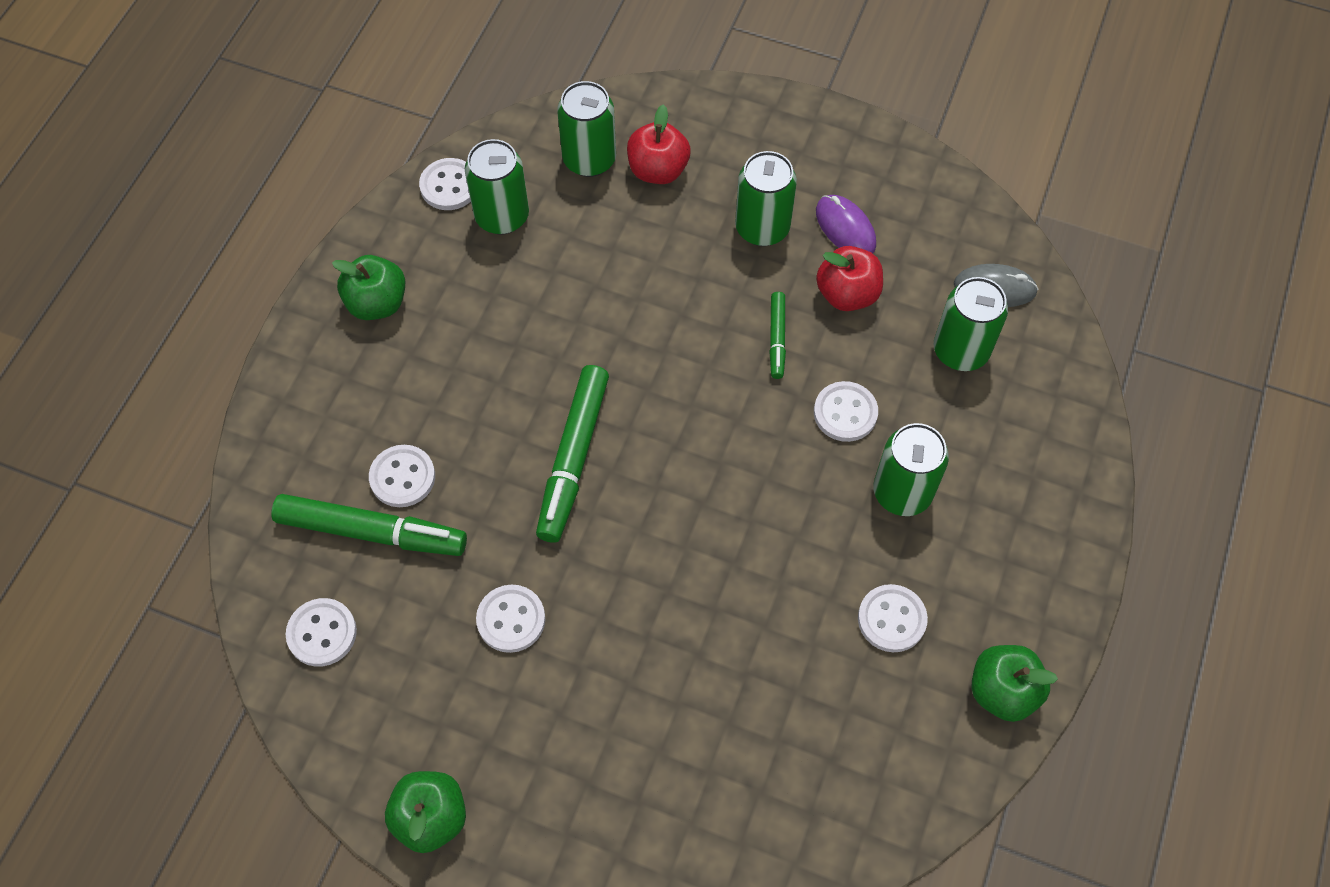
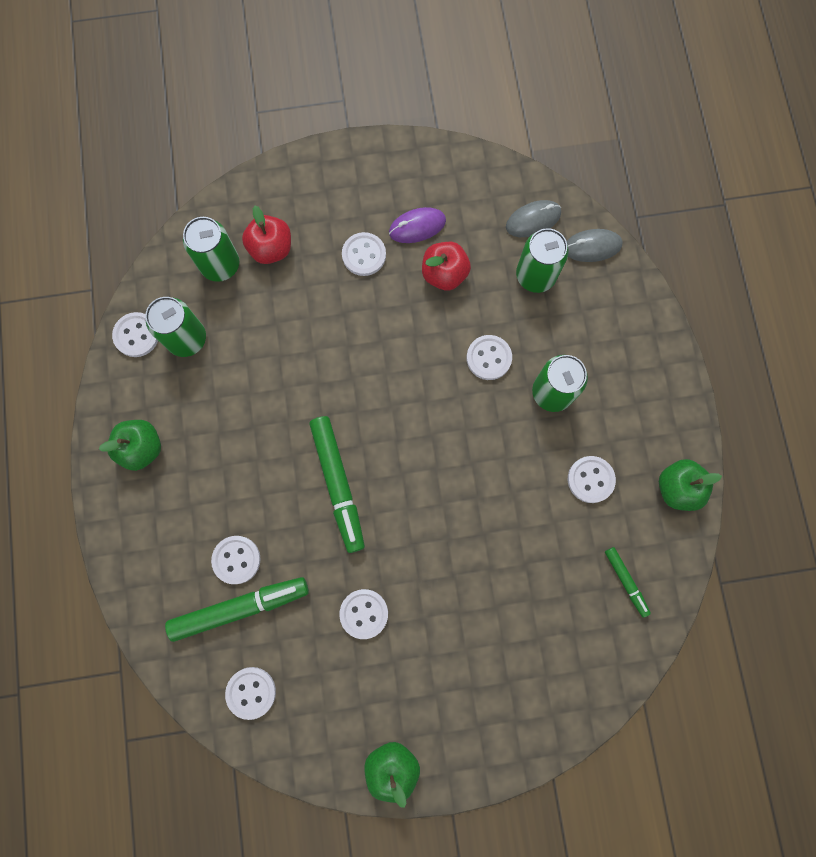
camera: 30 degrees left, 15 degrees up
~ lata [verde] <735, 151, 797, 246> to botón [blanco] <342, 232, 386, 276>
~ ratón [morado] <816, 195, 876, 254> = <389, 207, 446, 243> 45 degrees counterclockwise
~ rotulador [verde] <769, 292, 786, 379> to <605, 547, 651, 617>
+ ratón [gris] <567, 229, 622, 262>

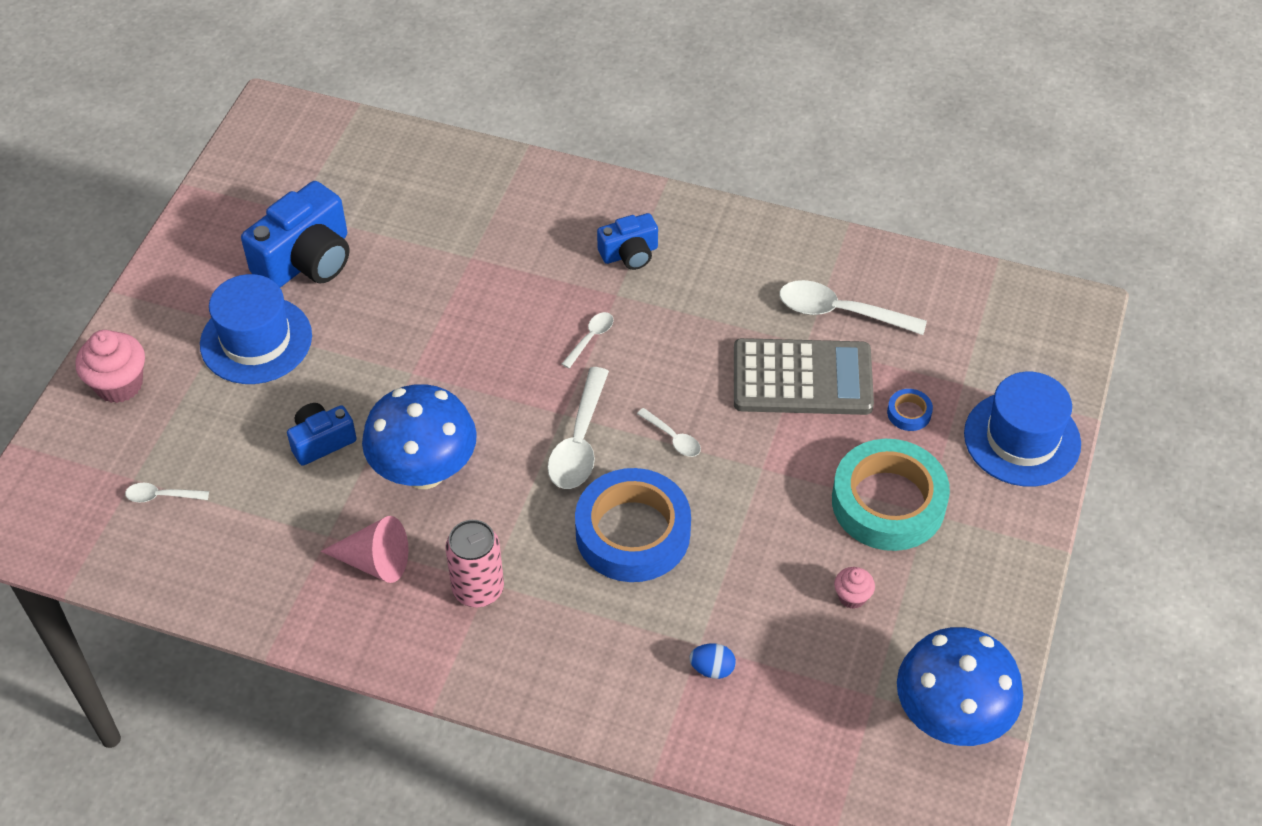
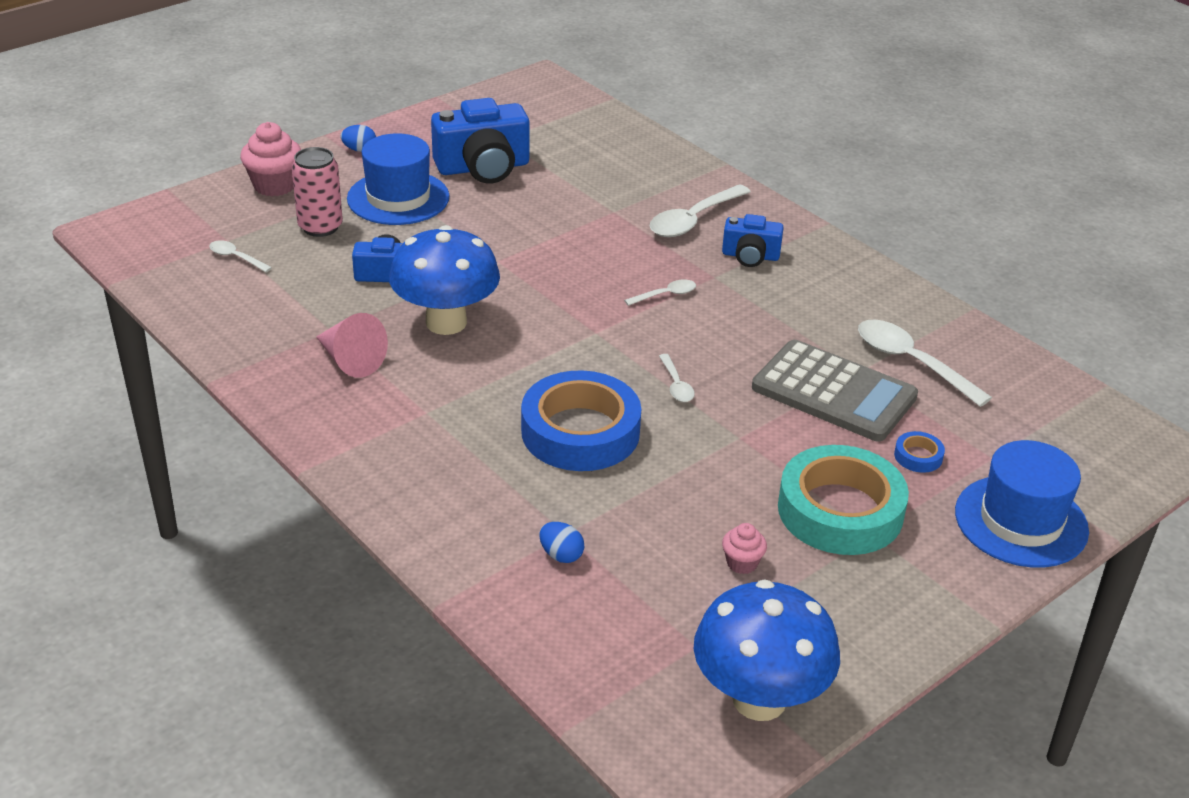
camera: 30 degrees right, 15 degrees down
~ cuchara [blanco] <548, 367, 609, 489> to <650, 184, 751, 237>
~ lata [rosa] <445, 520, 504, 607> to <292, 147, 343, 237>
+ huevo [azul] <341, 125, 376, 152>

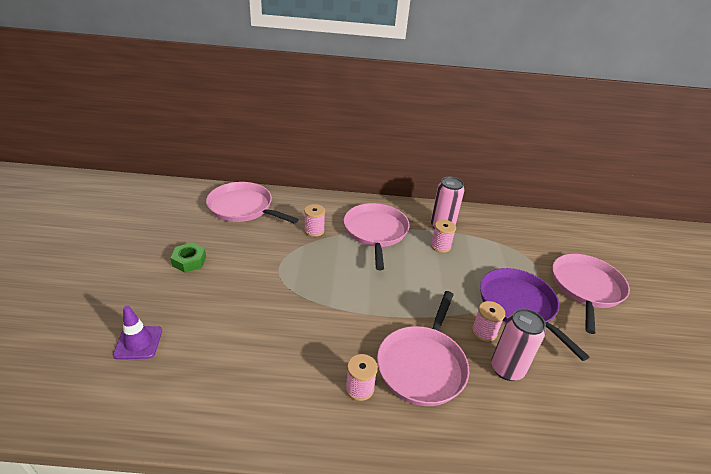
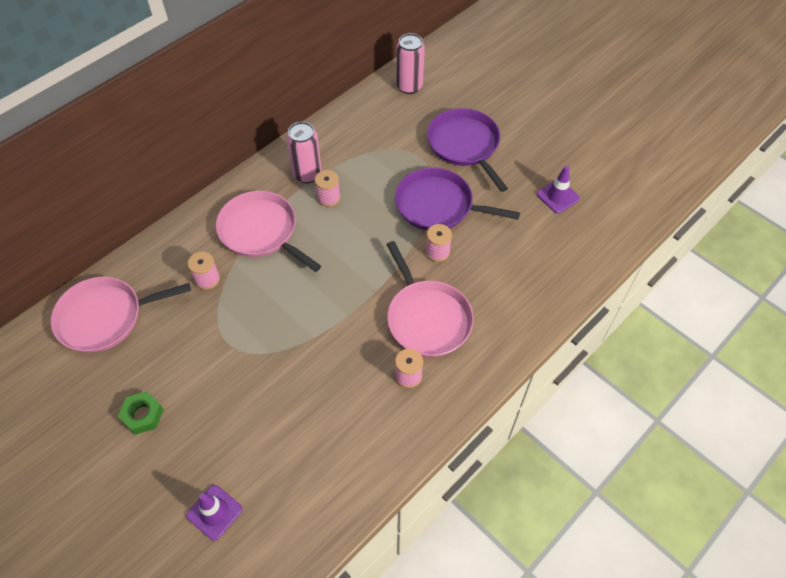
camera: 45 degrees left, 20 degrees up
~ sartén [rosa] <552, 254, 630, 334> to sartén [morado] <427, 108, 508, 192>
~ lata [rosa] <491, 308, 546, 381> to <396, 33, 425, 94>
+ cono de tráfico [morado] <537, 166, 580, 213>

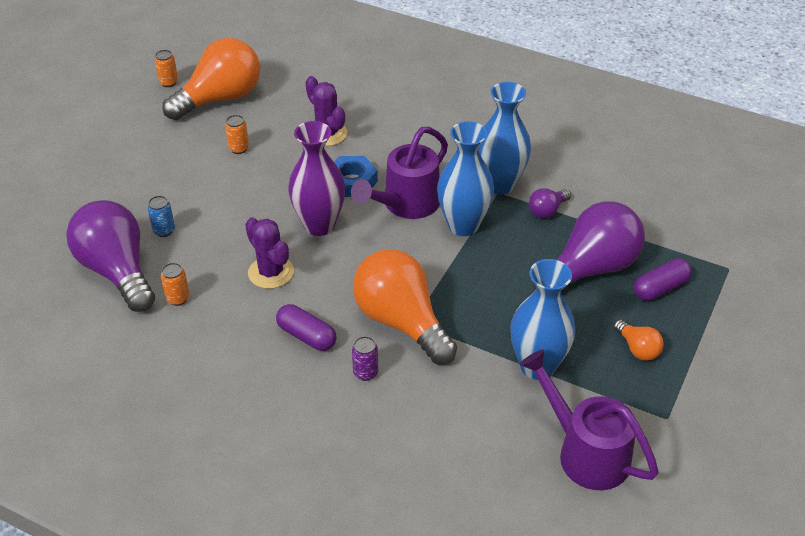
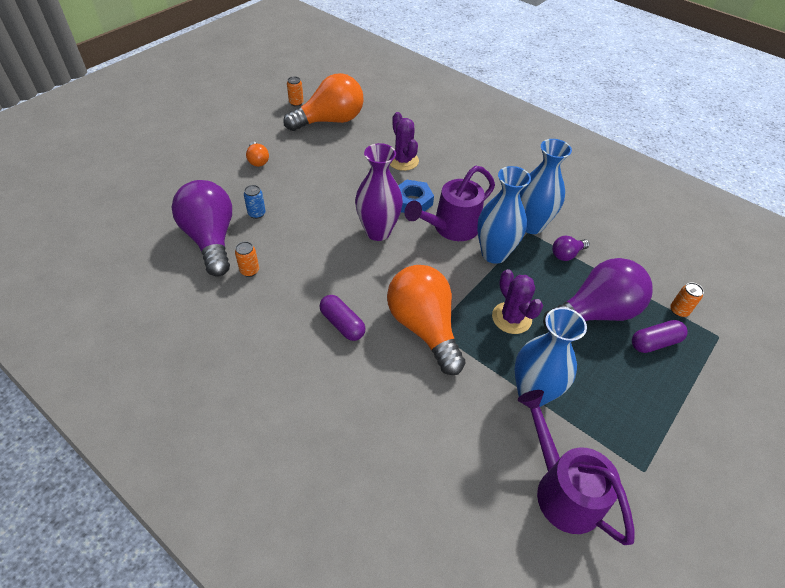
camera: 10 degrees right, 5 degrees up
~ lata [naranja] <225, 115, 249, 154> to <670, 282, 704, 317>
~ cactus [morado] <245, 217, 294, 289> to <492, 269, 543, 334>
~ bombilla [naranja] <614, 320, 664, 361> to <246, 142, 269, 167>
- lata [morado] <352, 336, 378, 381>

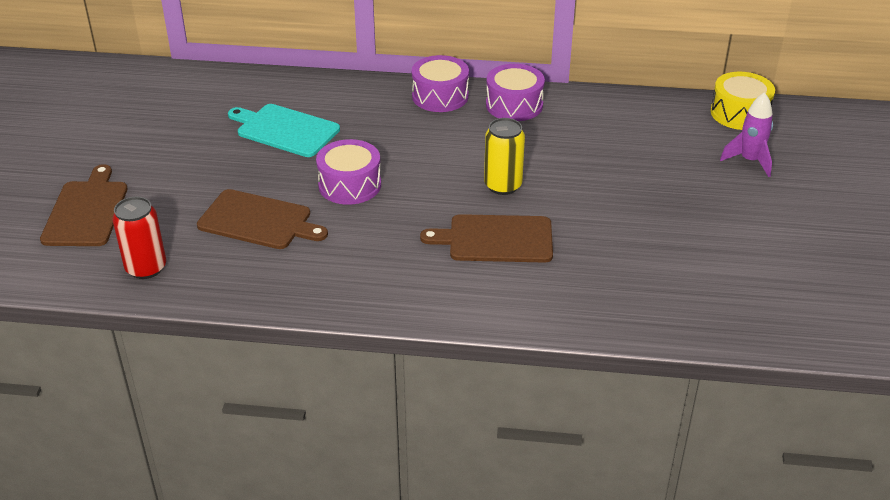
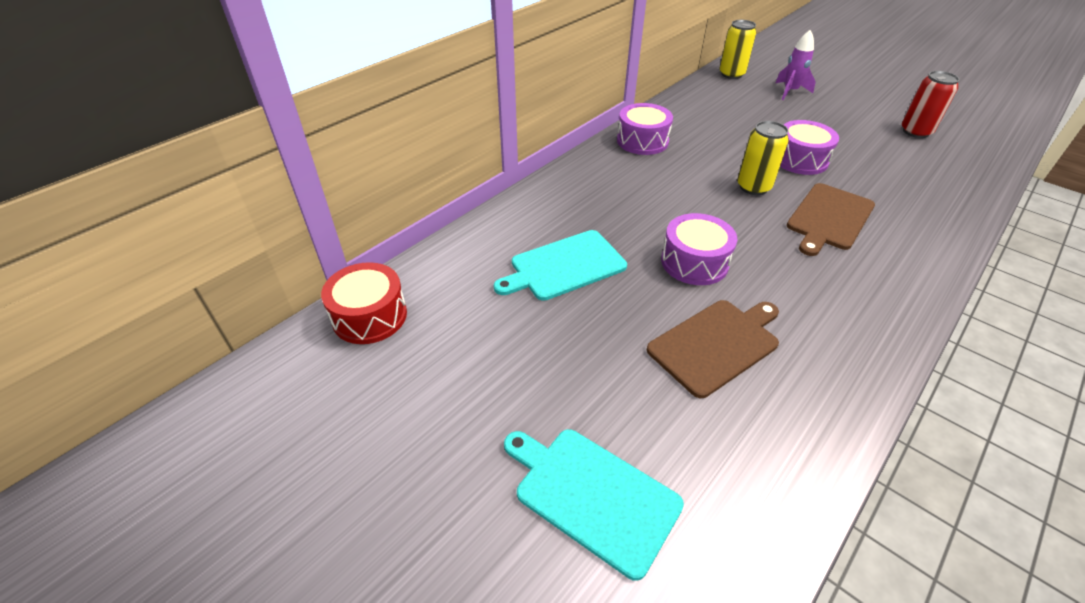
camera: 55 degrees left, 5 degrees up
~ tambor [morado] <412, 55, 469, 112> to <780, 120, 839, 175>
~ tambor [amarillo] <711, 72, 775, 130> to lata [amarillo] <719, 20, 756, 79>
~ tabla de cortar [marrón] <40, 164, 128, 246> to tabla de cortar [turquesa] <504, 429, 684, 581>
~ lata [rojo] <112, 197, 166, 279> to <902, 71, 960, 138>
+ tambor [rojo] <321, 262, 407, 344>

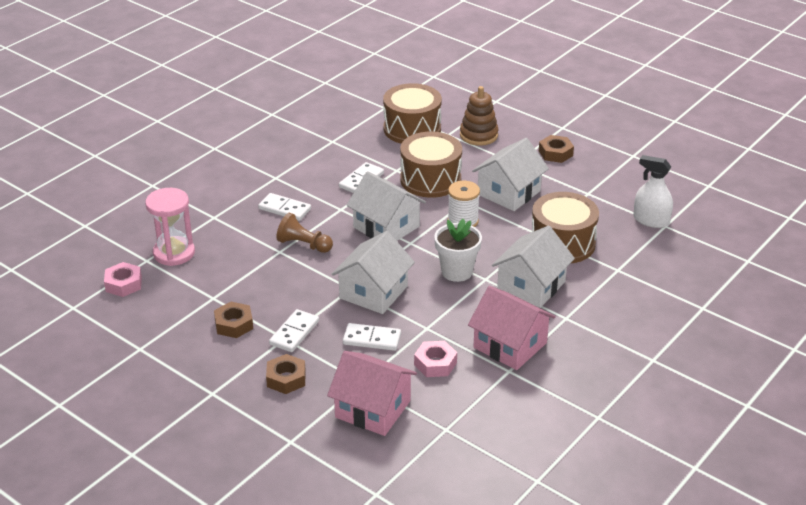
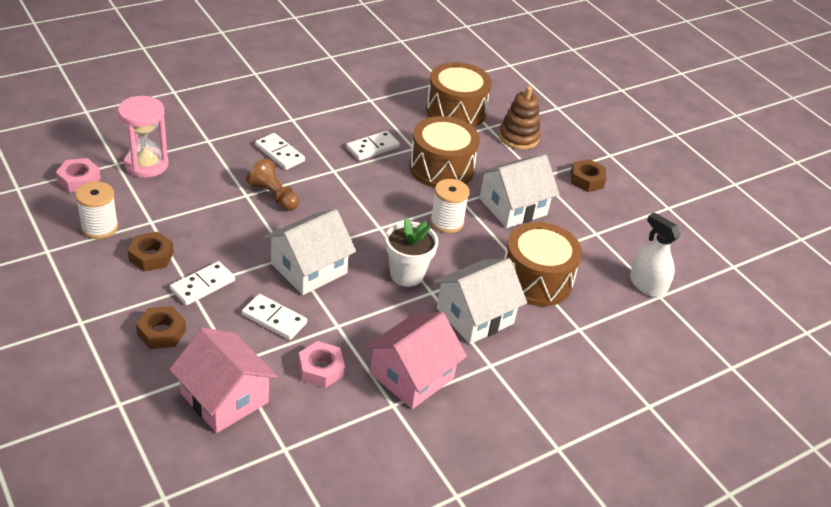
camera: 15 degrees right, 5 degrees up
- casa [blanco] <346, 171, 426, 241>
~ casa [rosa] <468, 286, 556, 370> = <365, 312, 467, 409> 75 degrees clockwise
+ carrete [blanco] <75, 181, 118, 239>

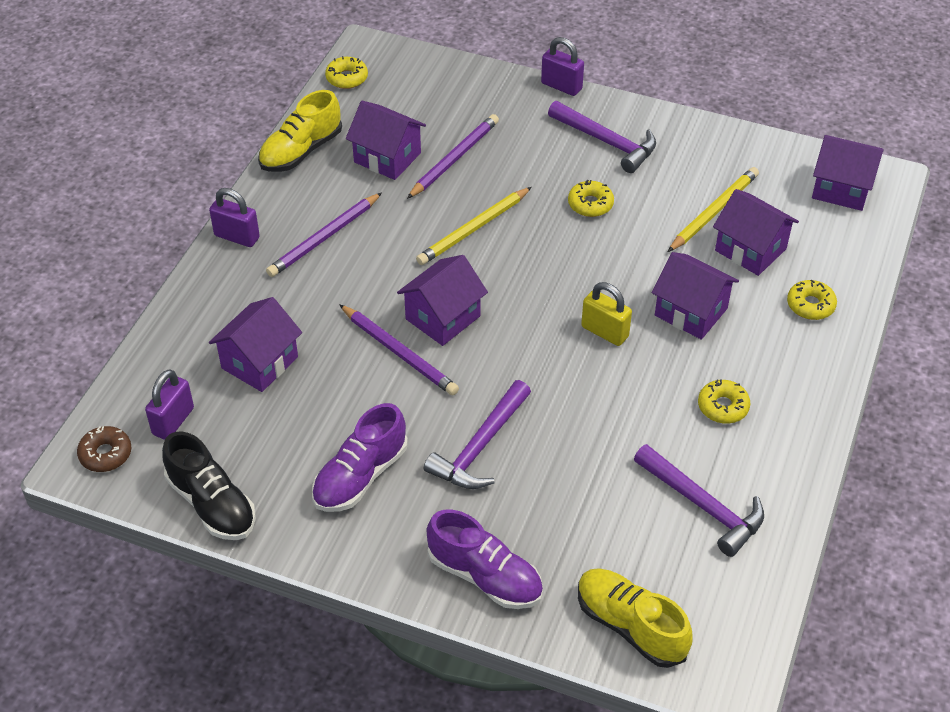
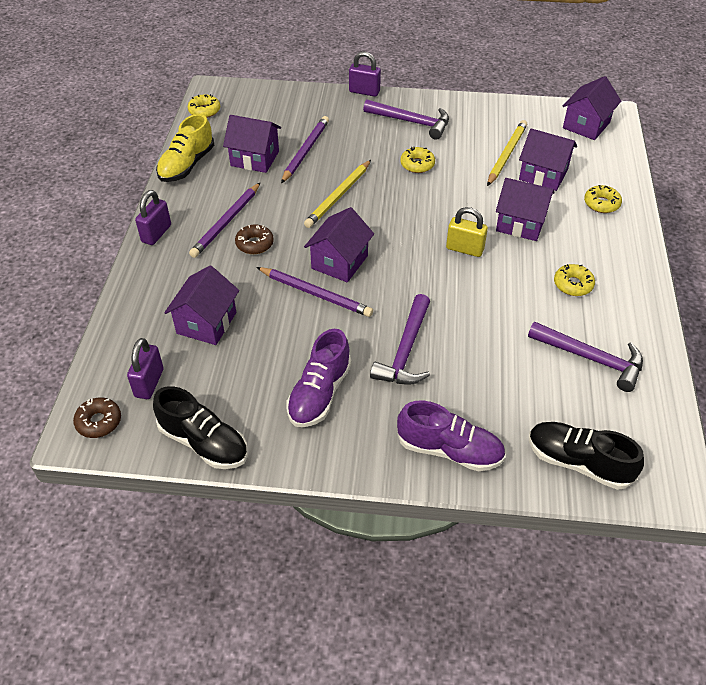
camera: 15 degrees left, 0 degrees up
~ casa [morado] <812, 135, 883, 211> = <563, 76, 621, 140> 60 degrees counterclockwise
~ candado [morado] <209, 188, 260, 247> = <135, 190, 171, 245> 75 degrees counterclockwise
~ zapato [amarillo] <578, 568, 692, 668> to zapato [negro] <529, 422, 644, 490>
+ rosquilla [marrón] <235, 224, 274, 254>

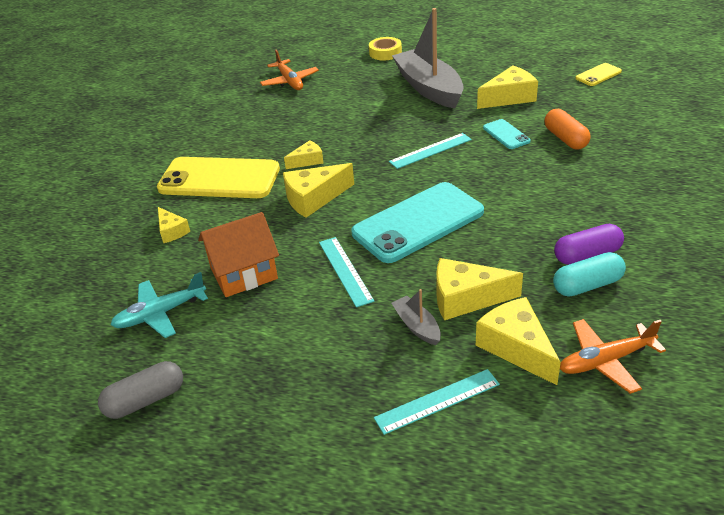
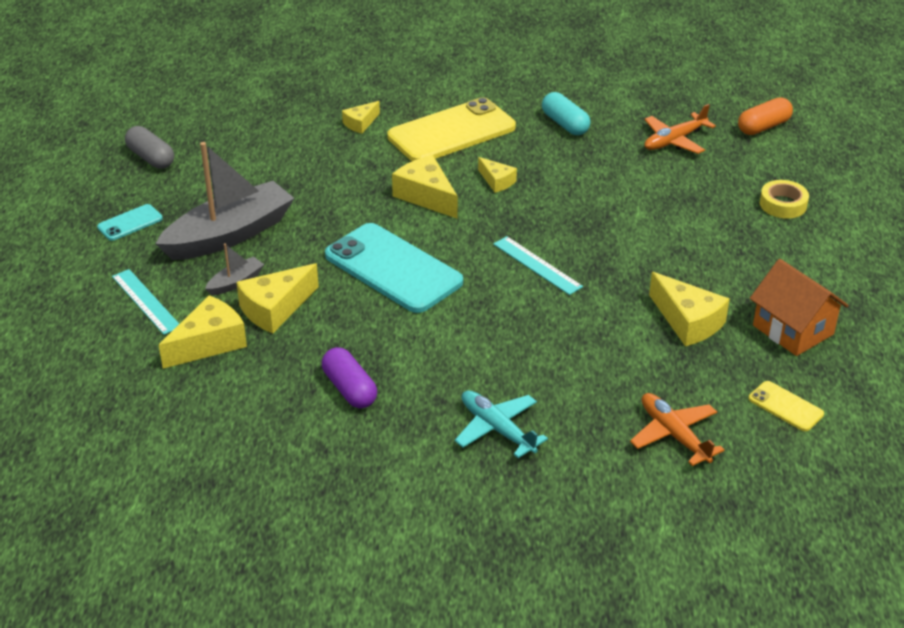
camera: 75 degrees right, 0 degrees up
~ barco [gris] <392, 8, 464, 108> to <155, 142, 294, 260>
~ cápsula [naranja] <544, 109, 591, 149> to <738, 97, 793, 135>
~ móvil [turquesa] <483, 119, 531, 149> to <97, 204, 163, 241>
~ móvil [amarillo] <157, 157, 280, 198> = <387, 97, 516, 161> 60 degrees clockwise
~ casa [naranja] <198, 212, 279, 297> to <750, 259, 849, 356>
- regla [turquesa] <319, 237, 374, 307>
~ cápsula [turquesa] <553, 252, 626, 297> to <542, 92, 591, 135>
~ queso [amarillo] <436, 258, 523, 320> = <236, 263, 319, 334> 120 degrees counterclockwise
~ avión [turquesa] <110, 272, 208, 338> to <455, 390, 548, 458>
~ avión [naranja] <560, 319, 666, 394> to <630, 393, 725, 466>

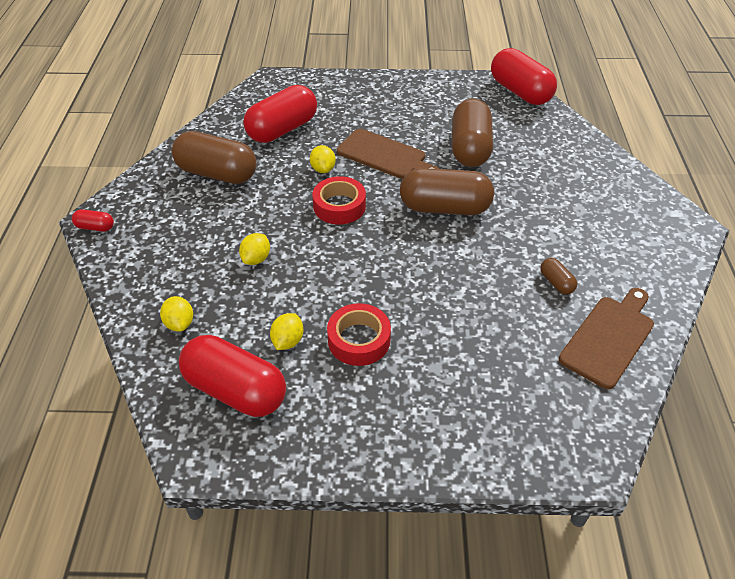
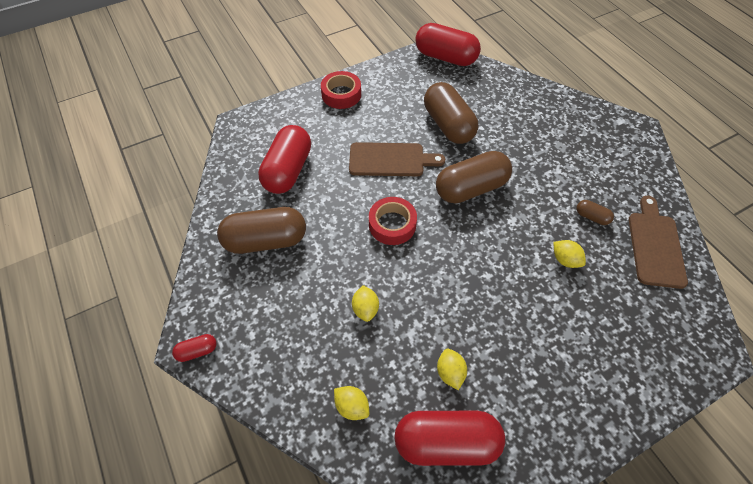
camera: 30 degrees left, 10 degrees up
~ limón [amarillo] <310, 145, 336, 173> to <553, 240, 586, 268>
~ cinta adhesiva [rojo] <327, 303, 391, 366> to <321, 71, 361, 109>

